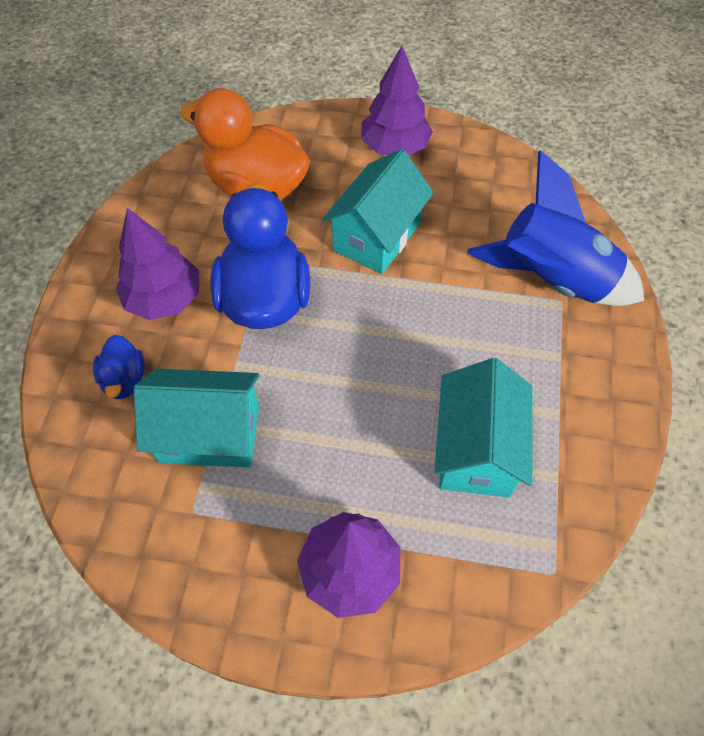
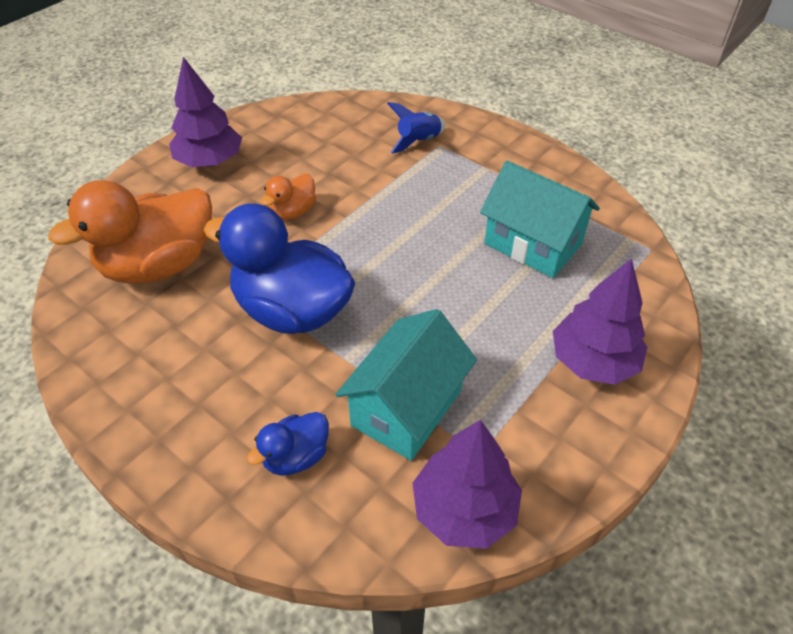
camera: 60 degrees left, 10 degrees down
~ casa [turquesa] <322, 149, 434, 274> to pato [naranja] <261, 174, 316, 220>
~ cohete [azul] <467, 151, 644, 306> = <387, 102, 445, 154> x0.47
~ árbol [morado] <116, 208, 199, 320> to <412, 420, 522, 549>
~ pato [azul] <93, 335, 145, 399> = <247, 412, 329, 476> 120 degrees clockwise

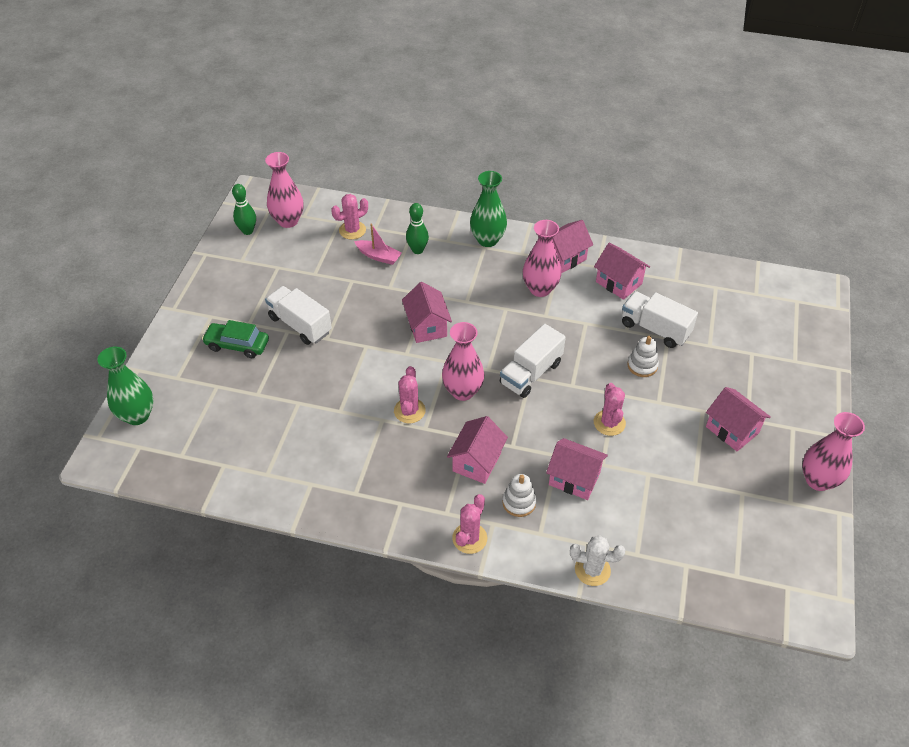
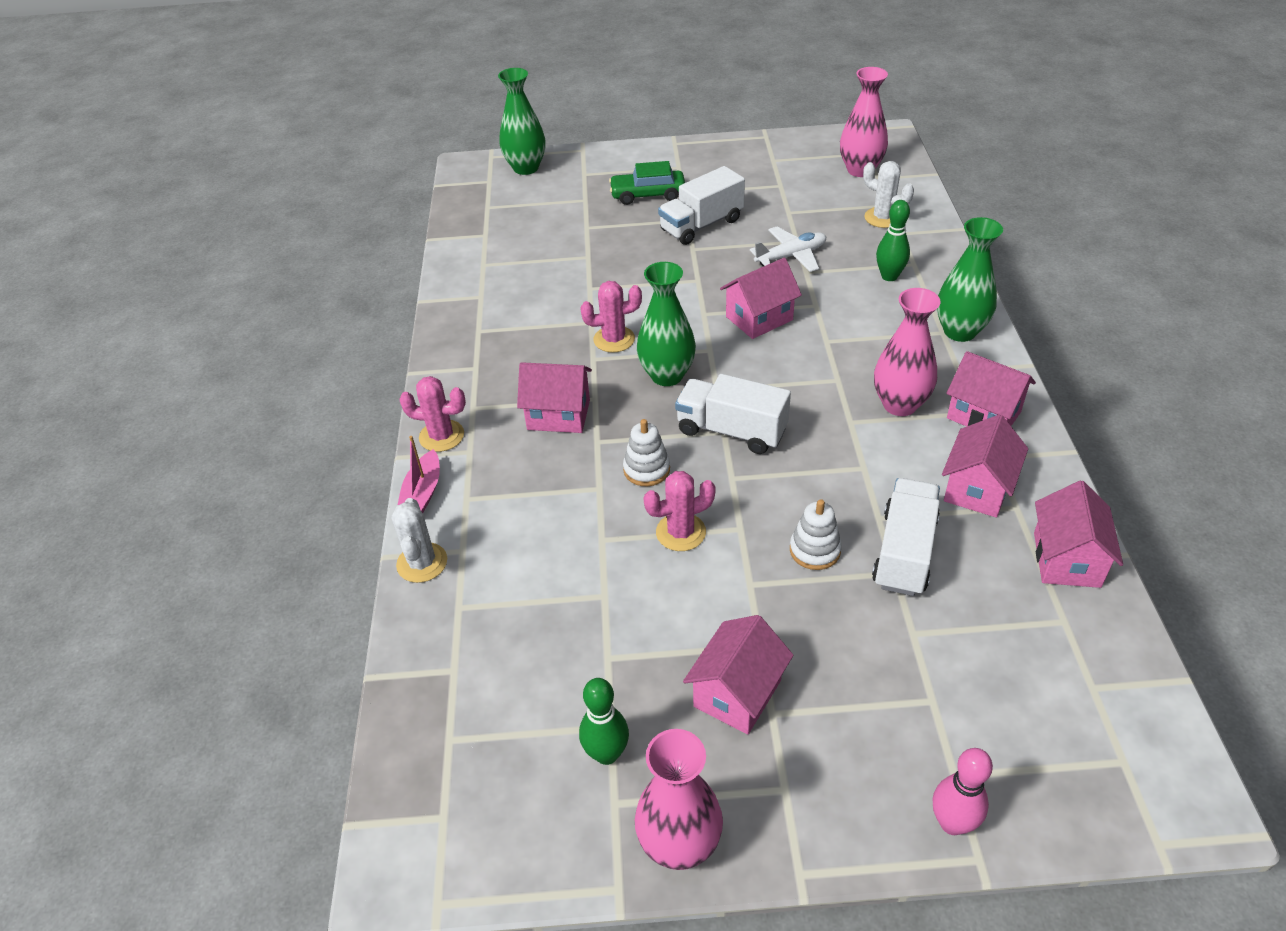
camera: 75 degrees right, 5 degrees down
~ bolo [verde] <232, 184, 256, 235> to <579, 678, 629, 765>
~ cactus [rosa] <331, 194, 368, 239> to cactus [blanco] <863, 161, 914, 228>
~ barco [rosa] <354, 223, 402, 265> to <398, 436, 440, 513>
~ camión [blanco] <265, 286, 332, 345> = <658, 166, 745, 245> 150 degrees counterclockwise
~ coche [verde] <202, 320, 269, 358> = <609, 161, 685, 205> 90 degrees counterclockwise
~ florero [rosa] <442, 322, 484, 401> to florero [verde] <637, 262, 696, 386>
~ casa [rosa] <546, 438, 608, 500> to <1034, 481, 1123, 588>
~ juguete apilable [blanco] <502, 474, 537, 517> to <623, 419, 670, 486>
+ avión [blanco] <750, 227, 826, 272>
+ bolo [rosa] <933, 748, 993, 835>

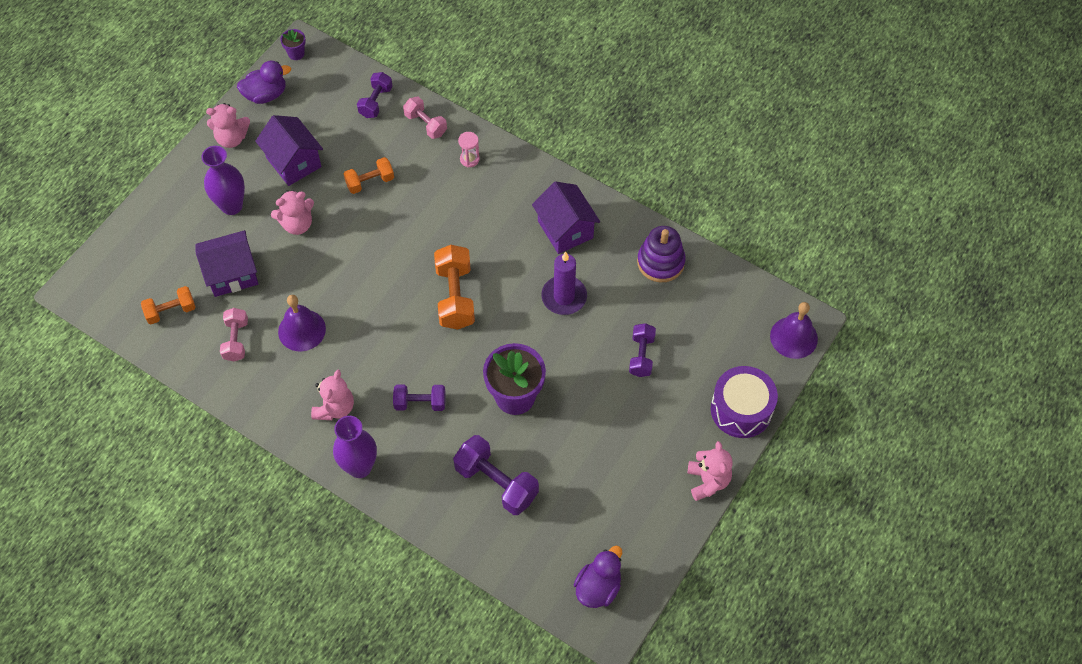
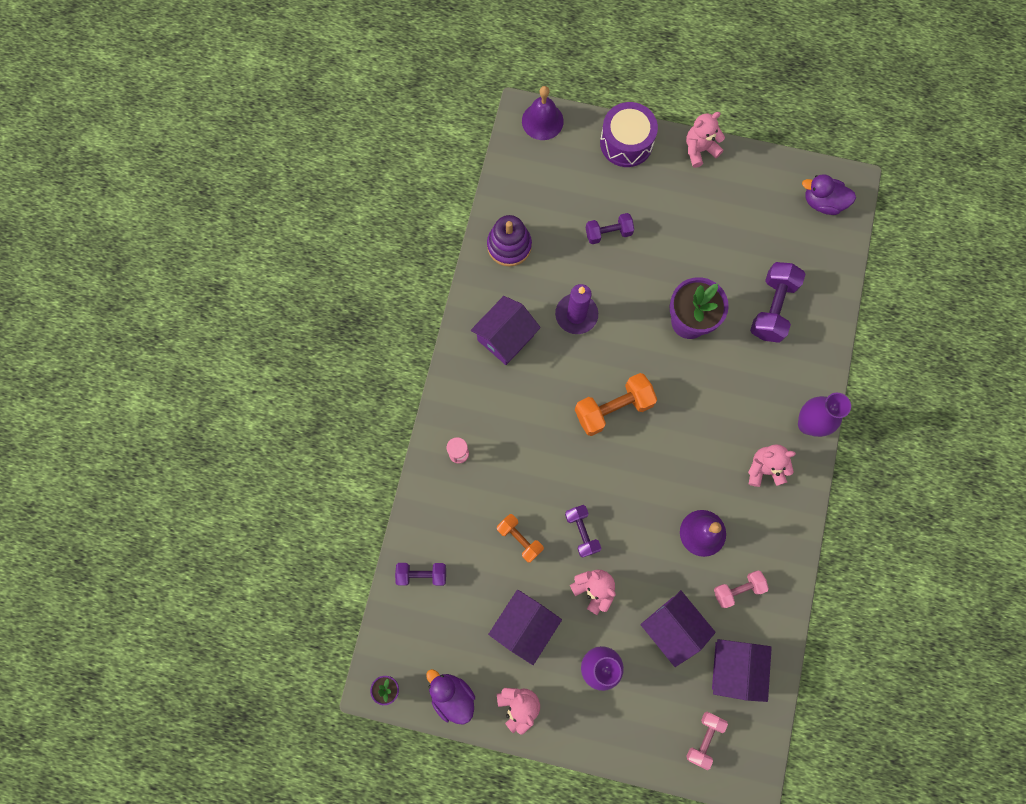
camera: 110 degrees left, 15 degrees up
~ mancuerna [rosa] <403, 97, 447, 139> to <686, 712, 728, 770>
~ mancuerna [naranja] <141, 286, 196, 324> to casa [morado] <712, 639, 772, 702>
~ mancuerna [morado] <393, 384, 445, 411> to <565, 505, 601, 558>

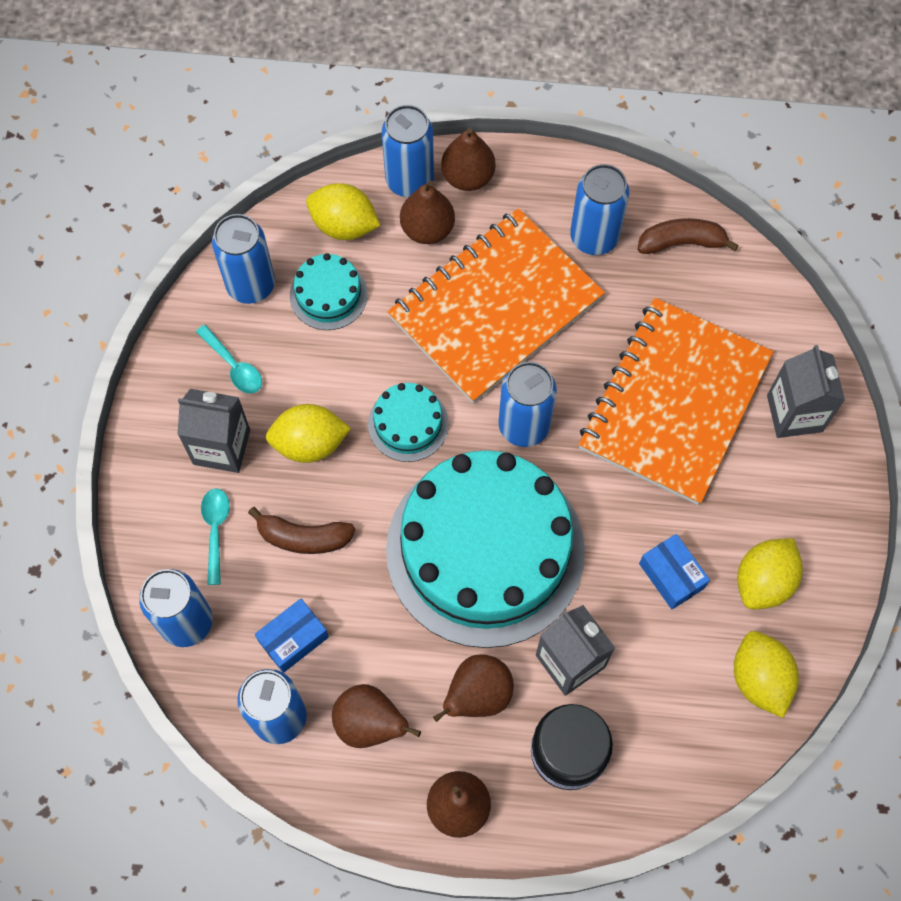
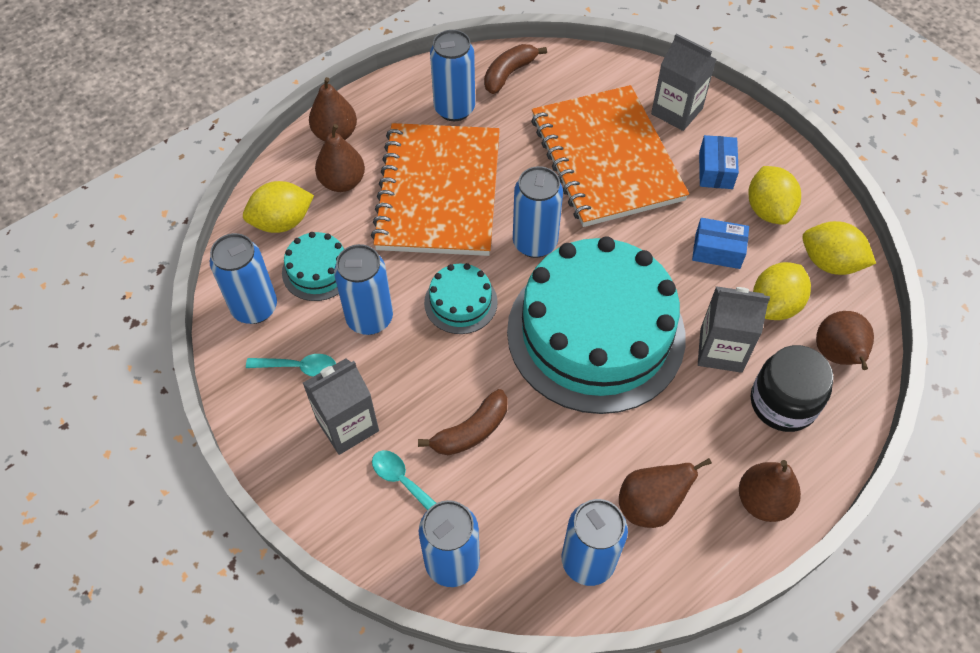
camera: 45 degrees left, 10 degrees down
~ lata [azul] <382, 105, 434, 198> to <334, 244, 393, 335>
~ limón [amarillo] <266, 404, 351, 463> to <753, 262, 811, 320>
~ caja [azul] <255, 599, 329, 673> to <699, 135, 739, 189>
~ pera [marrón] <433, 654, 514, 722> to <816, 311, 874, 370>

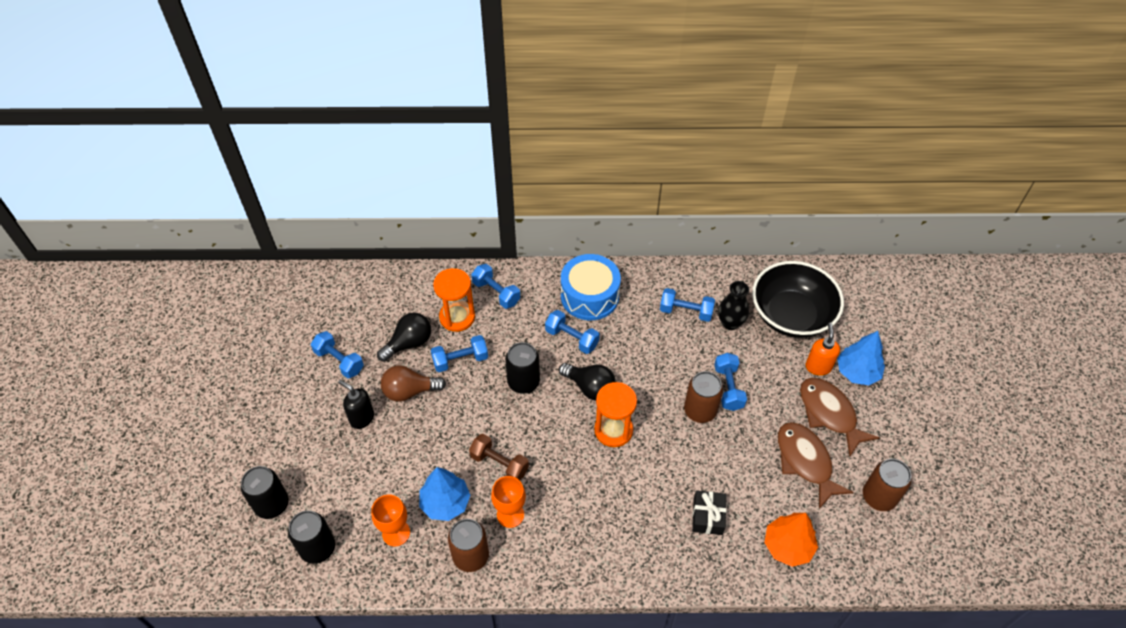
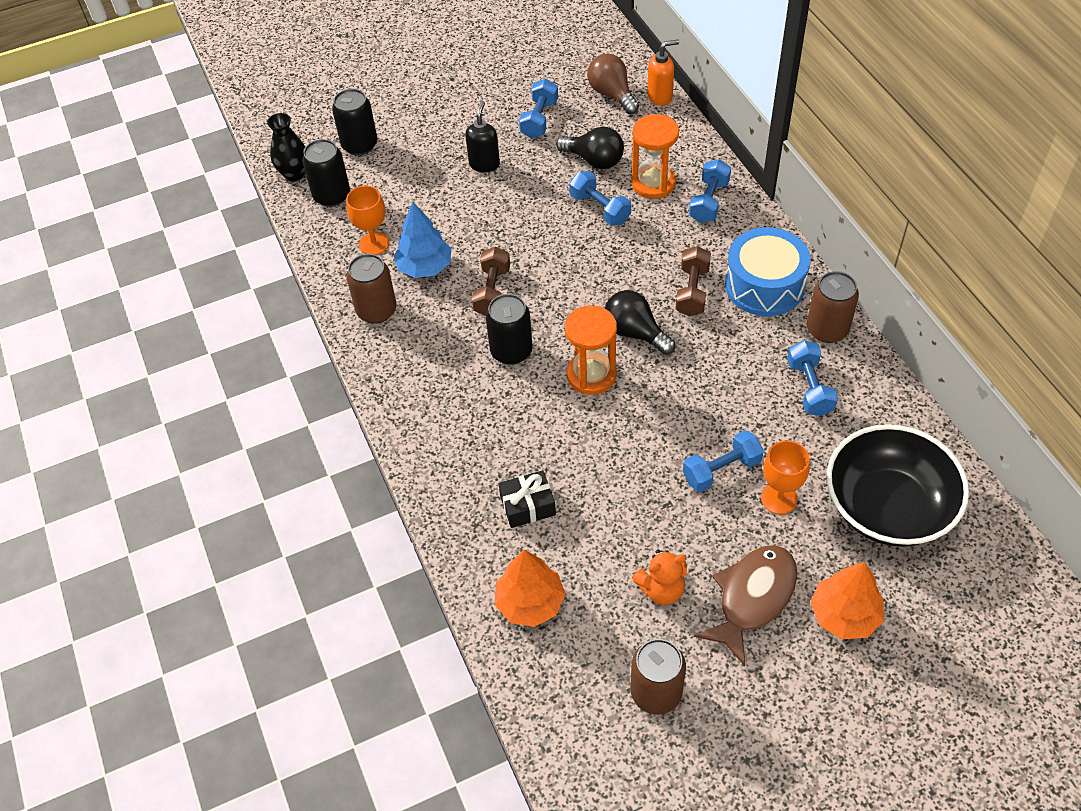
camera: 70 degrees right, 0 degrees up
~ florero [negro] <718, 281, 749, 330> to <267, 113, 305, 182>
~ mancuerna [azul] <545, 310, 600, 354> to mancuerna [marrón] <675, 246, 711, 316>
~ dispensador de jabón [naranja] <806, 323, 840, 376> to <647, 40, 679, 106>
~ árbol [azul] <837, 331, 885, 385> to árbol [naranja] <810, 562, 884, 639>
~ lata [negro] <505, 342, 540, 394> to <486, 294, 533, 365>
~ bombilla [negro] <559, 363, 616, 401> = <605, 290, 676, 355> 120 degrees clockwise
~ bombilla [marrón] <381, 365, 446, 402> to <587, 54, 639, 114>
~ lata [marrón] <684, 371, 723, 423> to <806, 271, 859, 343>
~ pez [marrón] <778, 422, 854, 509> to osito [naranja] <632, 550, 687, 605>
~ copa [naranja] <491, 476, 526, 528> to <761, 440, 810, 514>

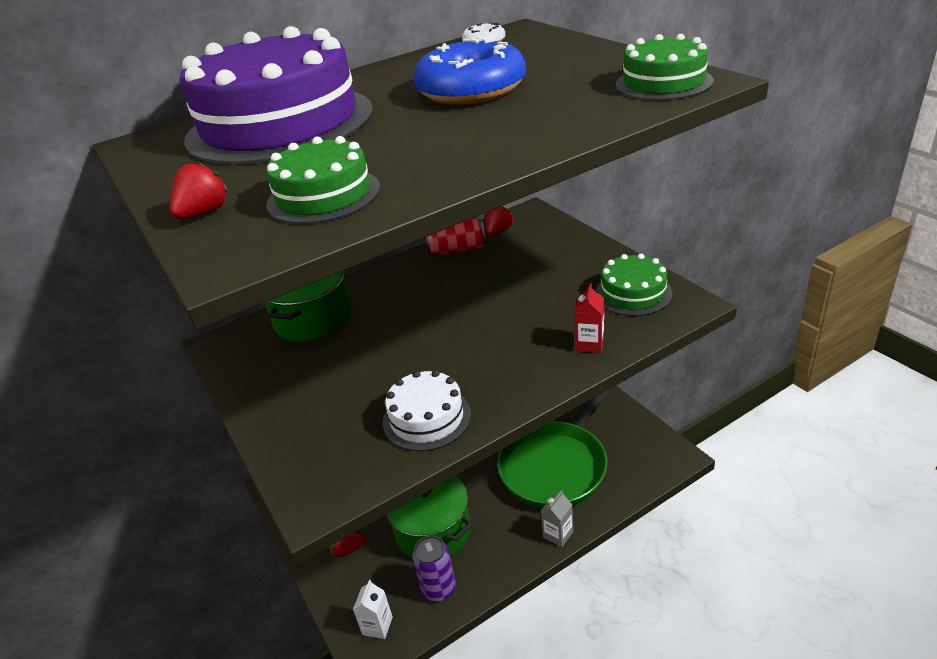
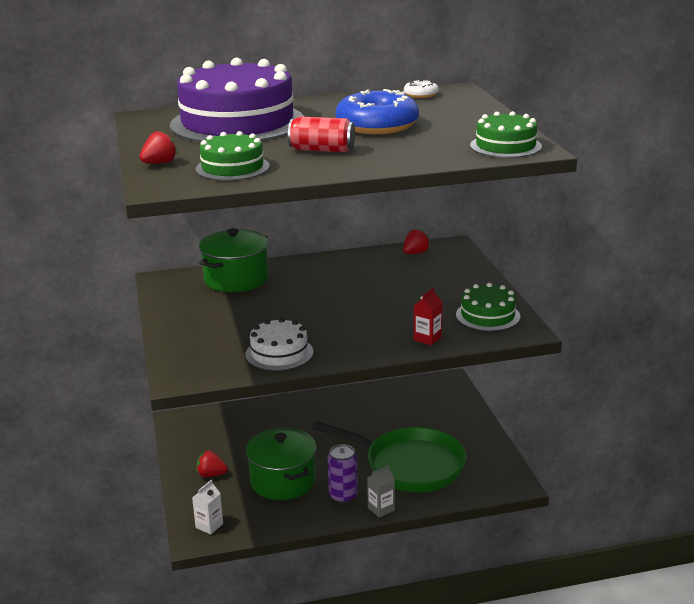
camera: 15 degrees right, 10 degrees down
~ lata [rojo] <426, 218, 486, 256> to <288, 117, 355, 152>
~ sartén [verde] <497, 388, 612, 509> = <312, 421, 467, 492> 120 degrees counterclockwise
~ lata [morado] <413, 536, 456, 601> to <328, 444, 358, 503>

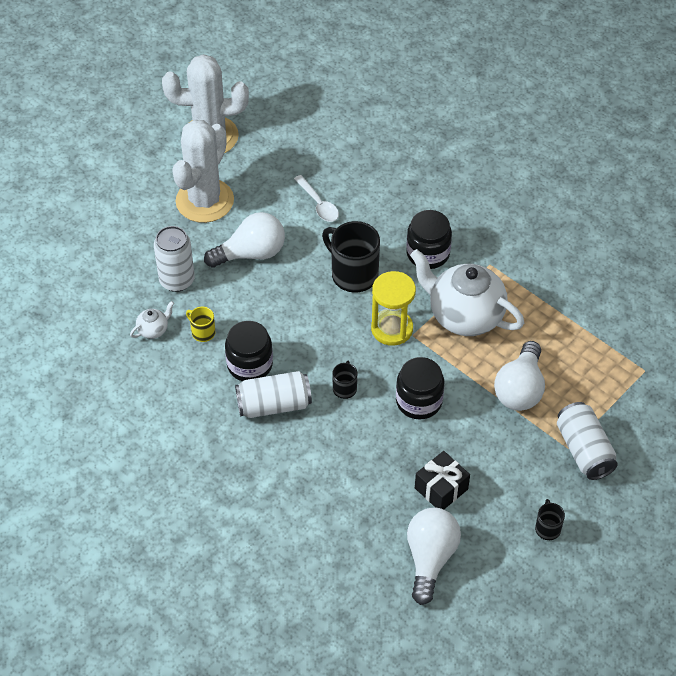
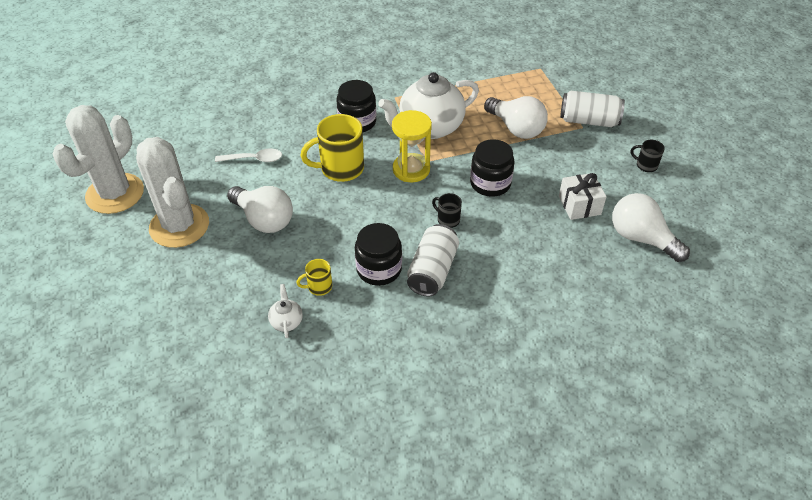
camera: 60 degrees left, 5 degrees down
~ bombilla [blanco] <204, 212, 285, 268> = <227, 186, 293, 233> 120 degrees clockwise
~ taza [negro] <322, 221, 380, 293> to taza [amarillo] <301, 114, 364, 182>
- lata [blanco] <154, 226, 195, 292>
~ regalo [negro] <415, 451, 470, 509> to regalo [blanco] <559, 173, 607, 220>

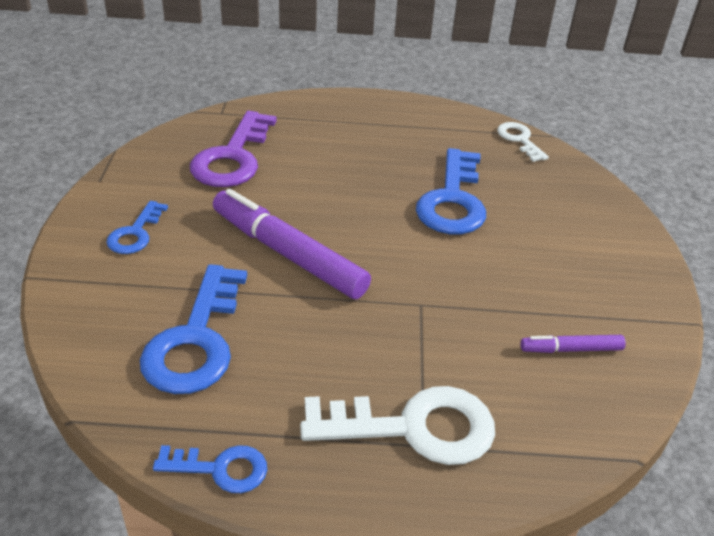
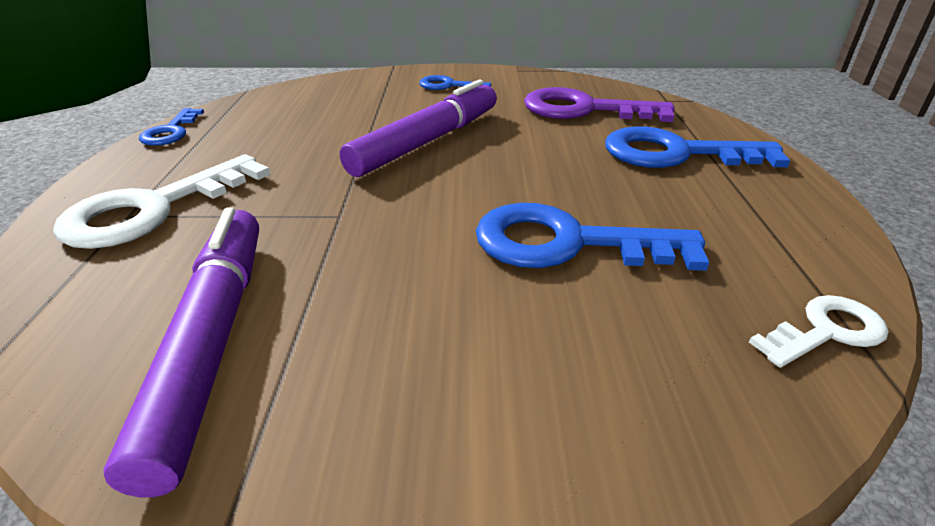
camera: 90 degrees right, 5 degrees down
~ llave [azul] <140, 264, 247, 394> to <605, 126, 790, 168>
~ rotulador [morado] <521, 335, 626, 353> = <104, 207, 259, 497> x2.08
~ llave [blanco] <300, 386, 495, 465> = <53, 154, 270, 249> 45 degrees clockwise

